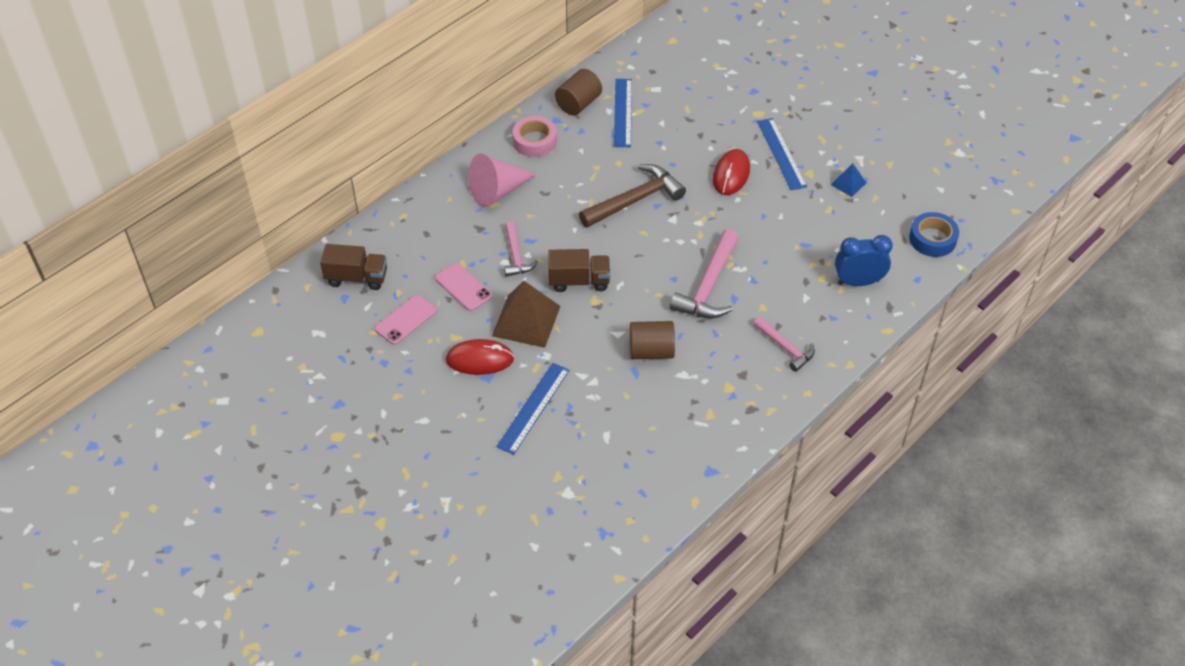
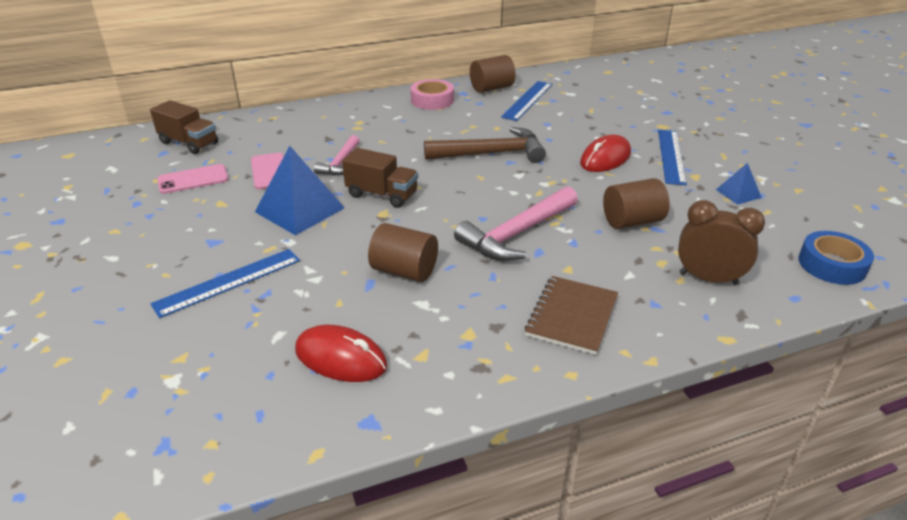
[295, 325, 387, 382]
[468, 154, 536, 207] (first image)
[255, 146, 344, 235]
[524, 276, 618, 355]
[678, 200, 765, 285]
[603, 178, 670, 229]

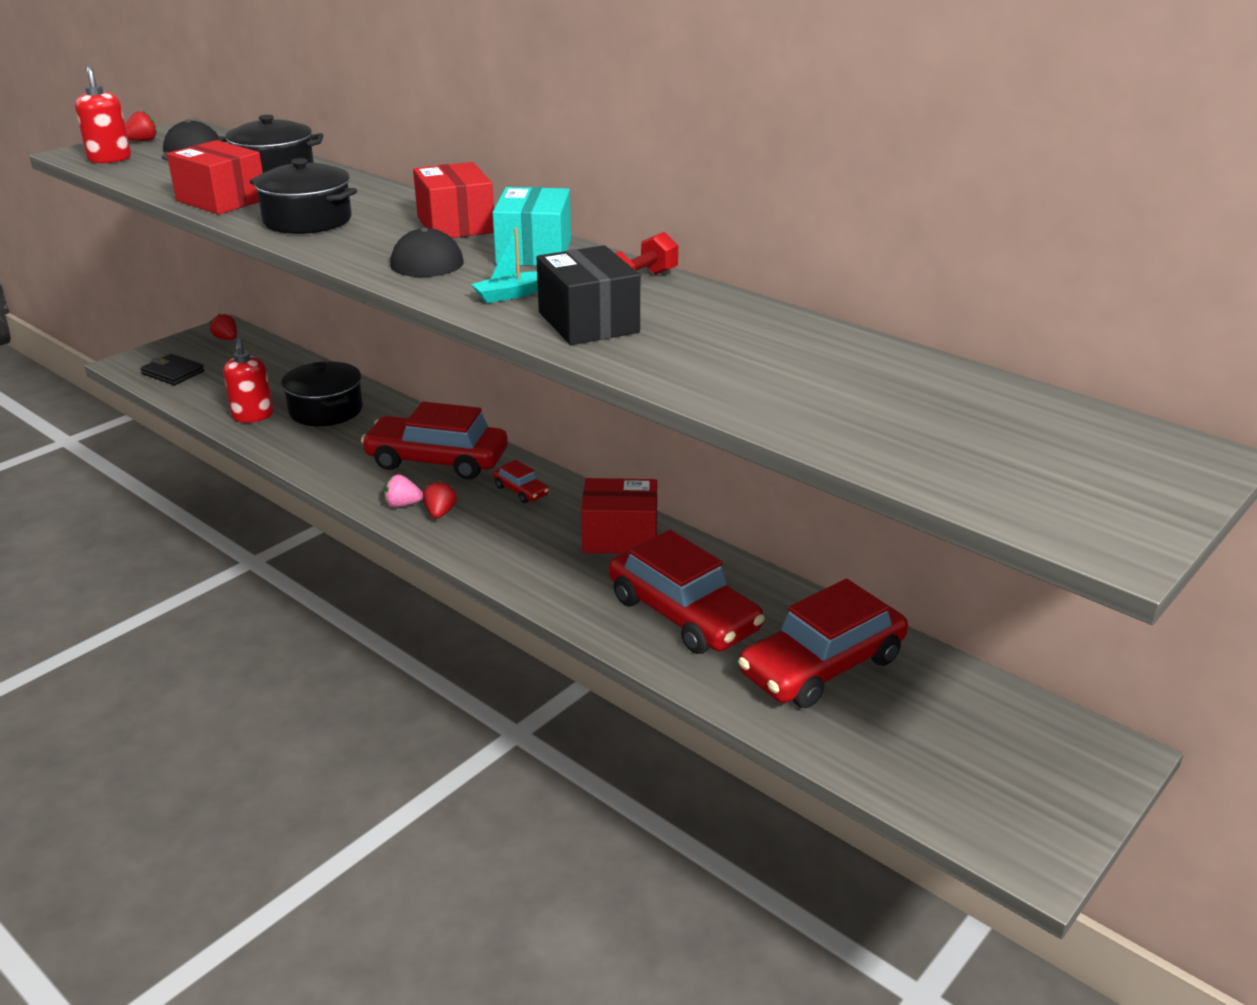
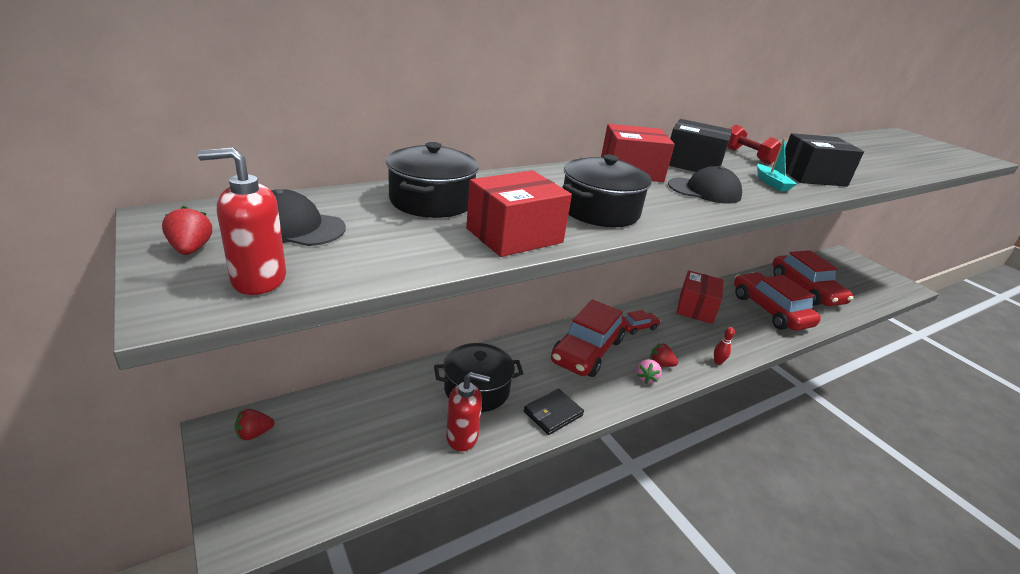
[524, 389, 584, 435]
[669, 119, 732, 172]
[734, 272, 821, 331]
[714, 327, 735, 365]

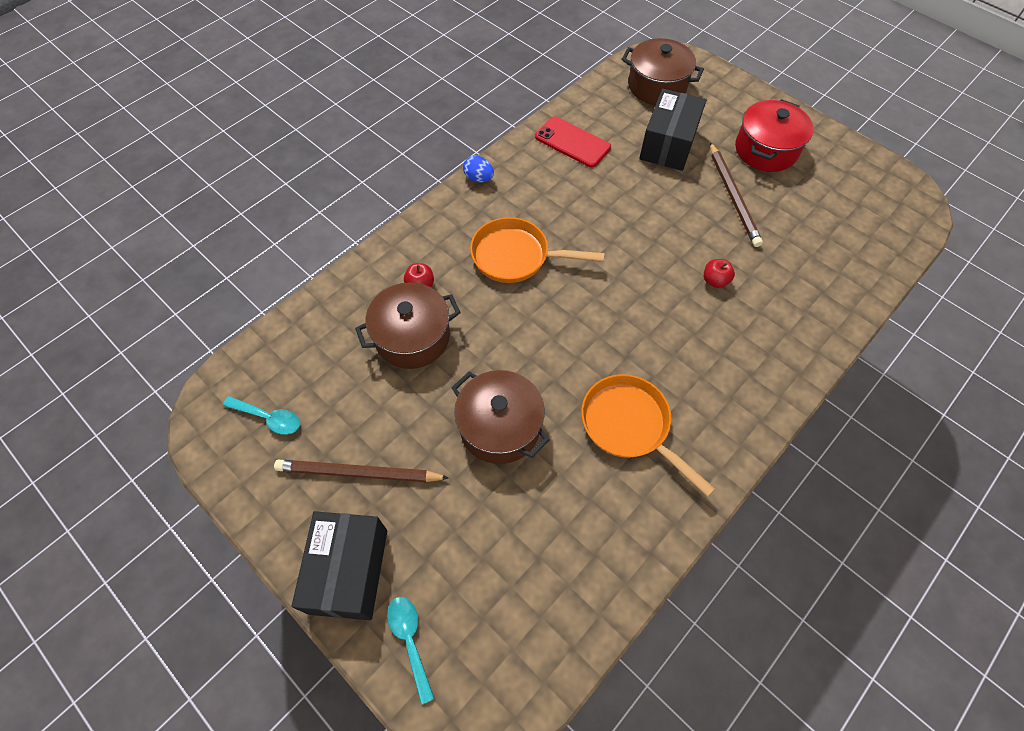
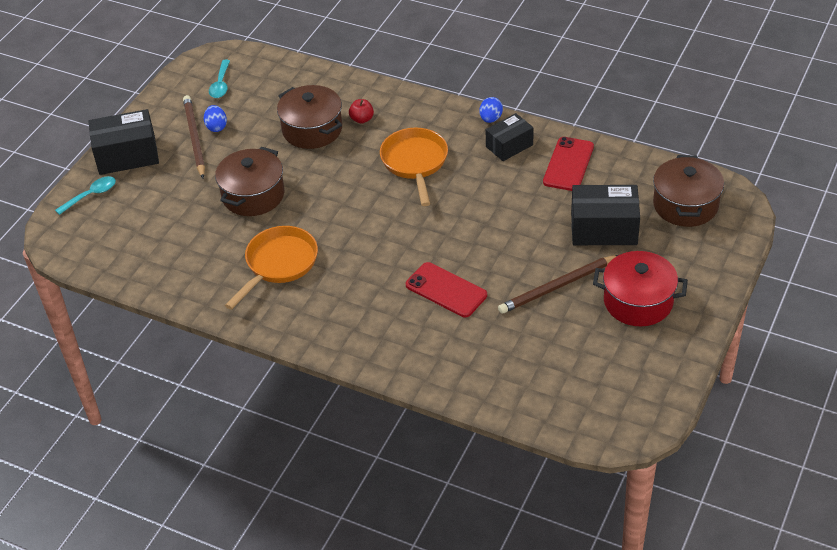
[406, 262, 487, 317]
[204, 105, 227, 132]
[486, 113, 534, 161]

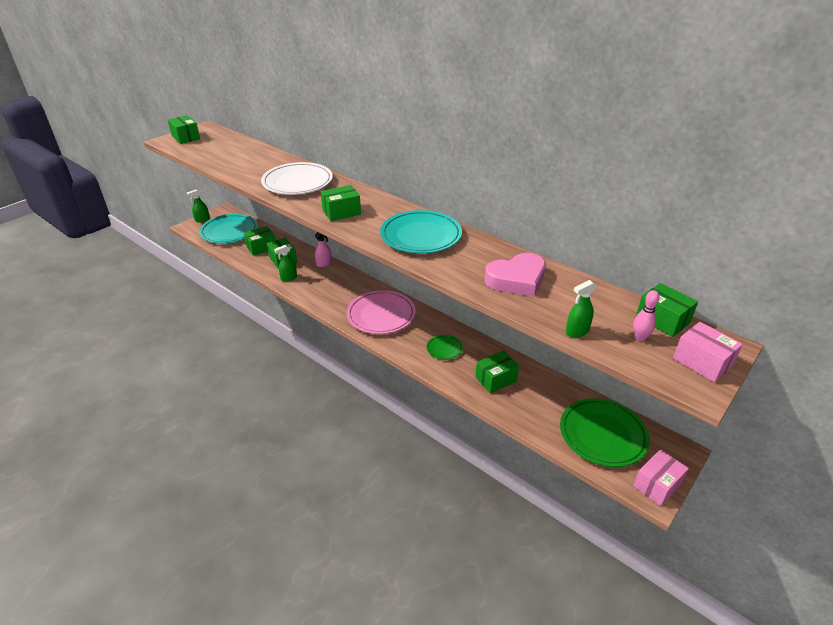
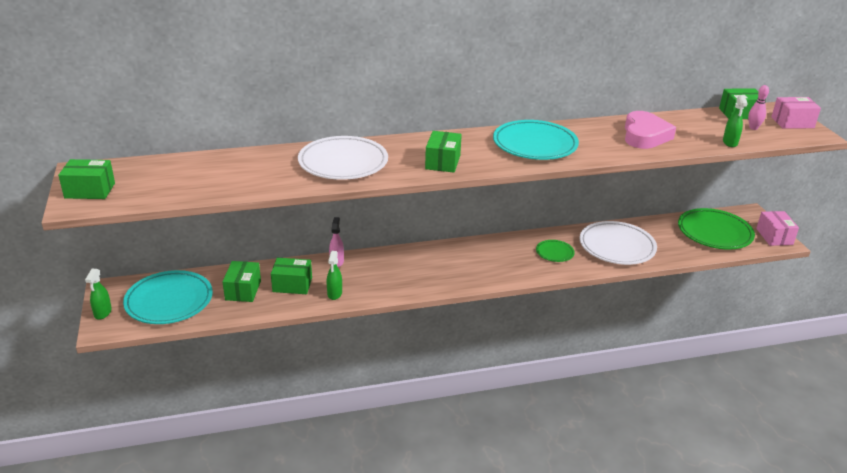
[347, 290, 416, 334] (first image)
[579, 221, 657, 265]

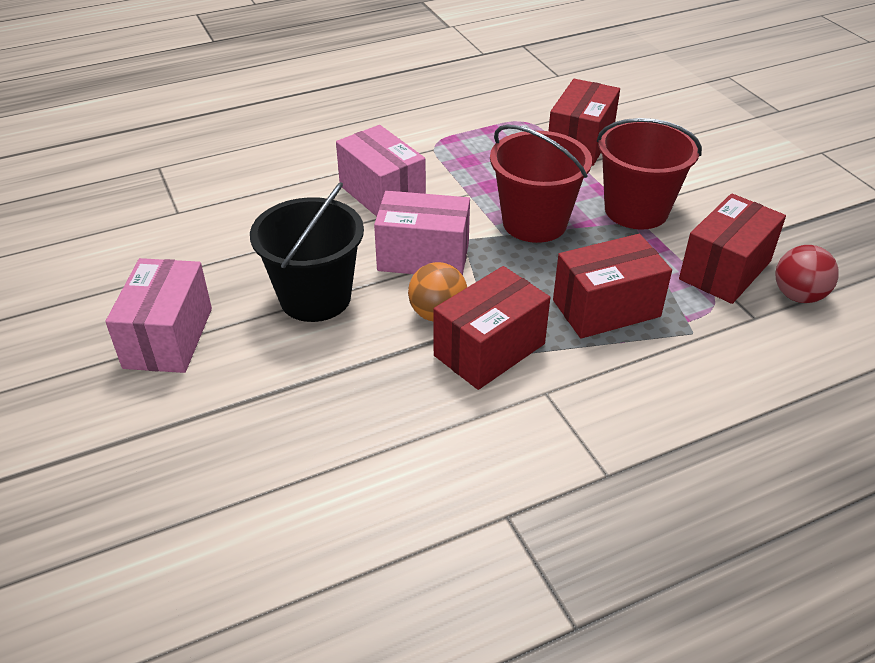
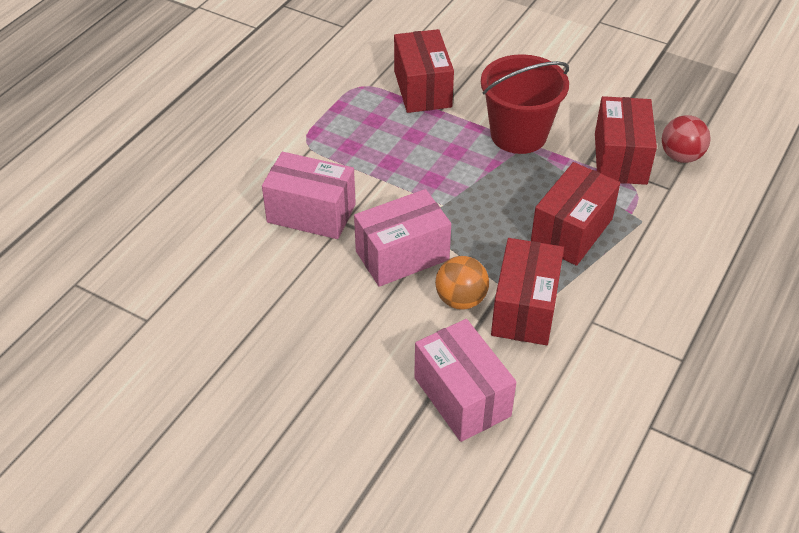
[414, 319, 516, 442]
[250, 182, 364, 322] (first image)
[490, 125, 592, 243] (first image)

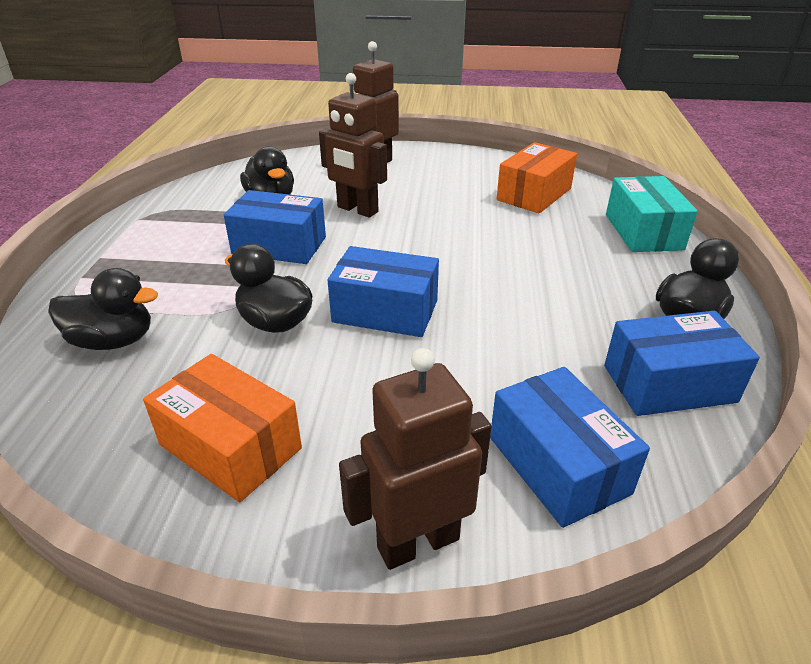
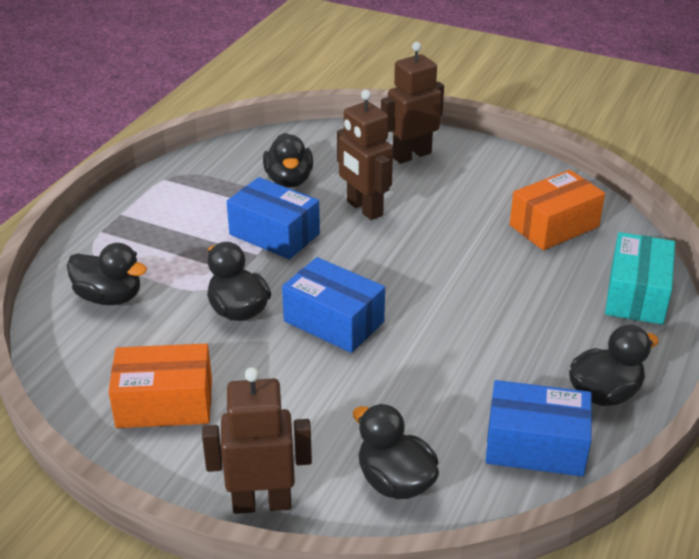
[108, 344, 212, 428]
[353, 404, 439, 499]

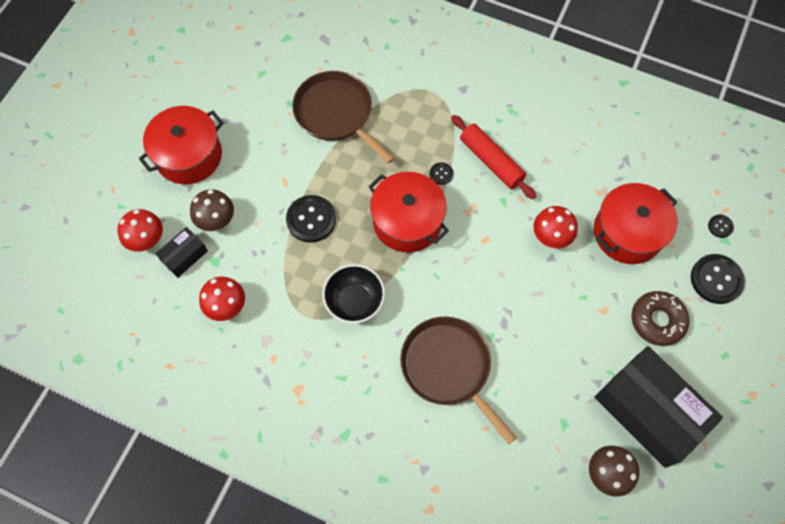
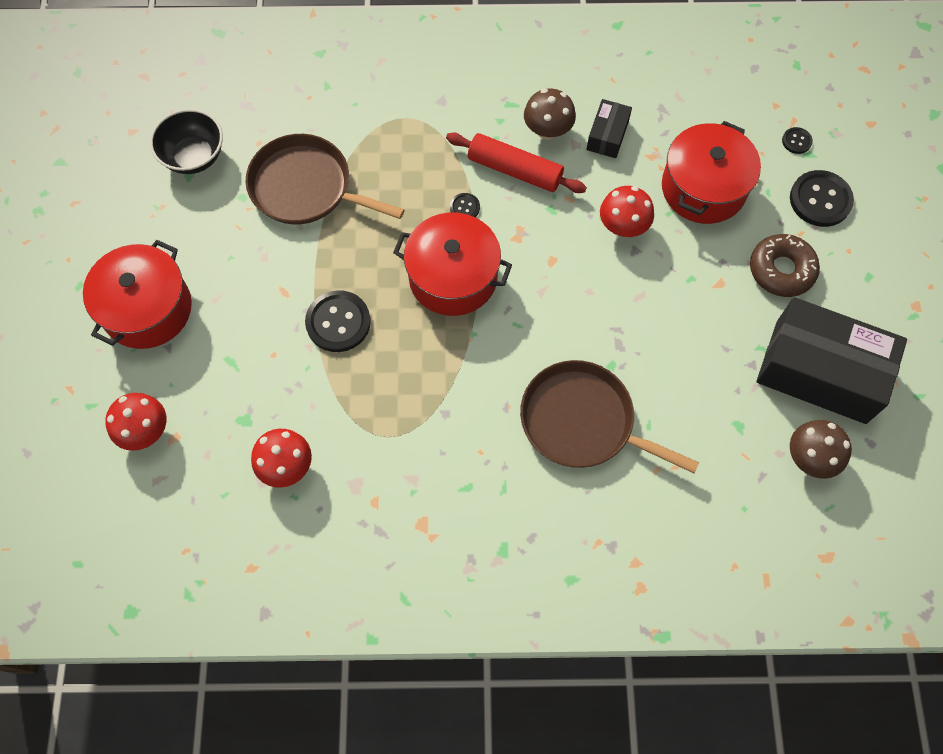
[586, 99, 632, 158]
[524, 89, 576, 140]
[150, 109, 223, 174]

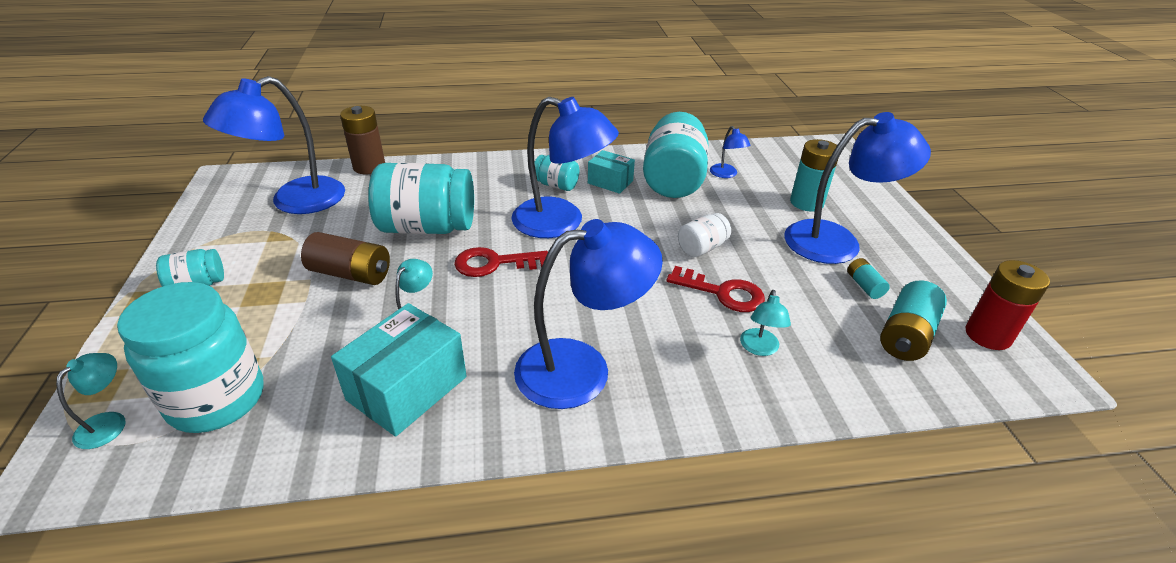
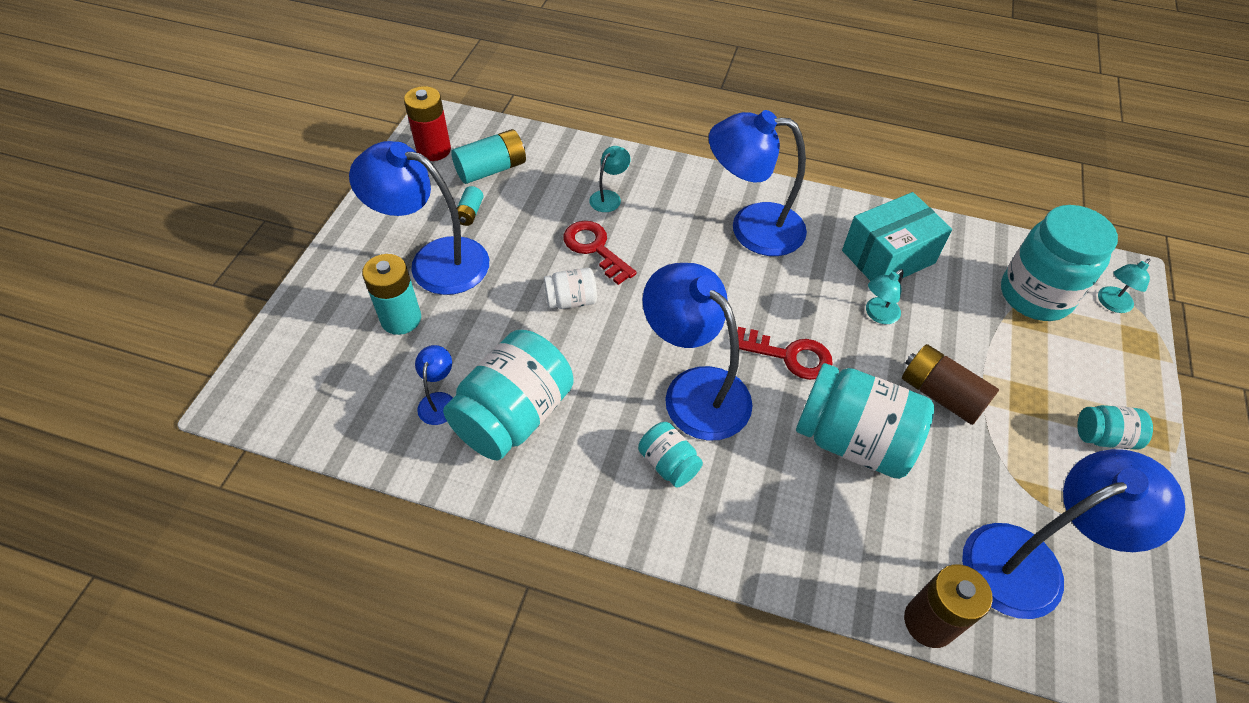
[588, 150, 635, 194] (first image)

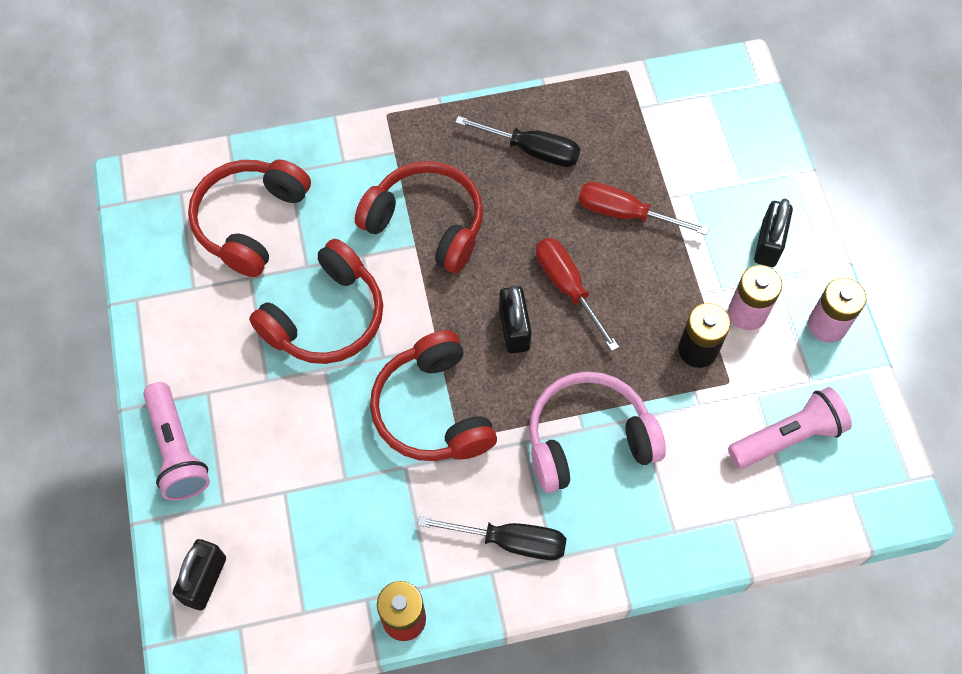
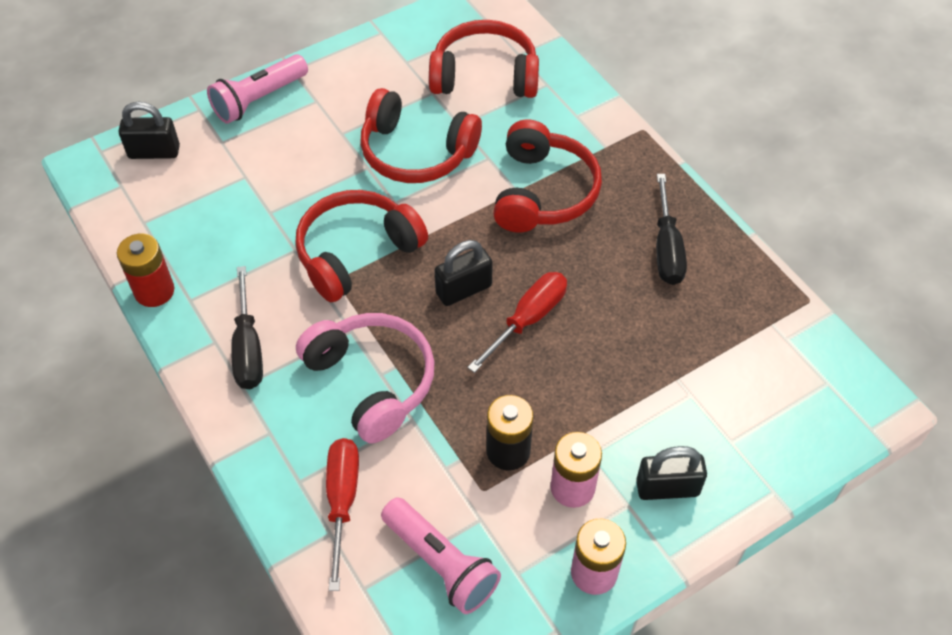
[326, 438, 359, 591]

